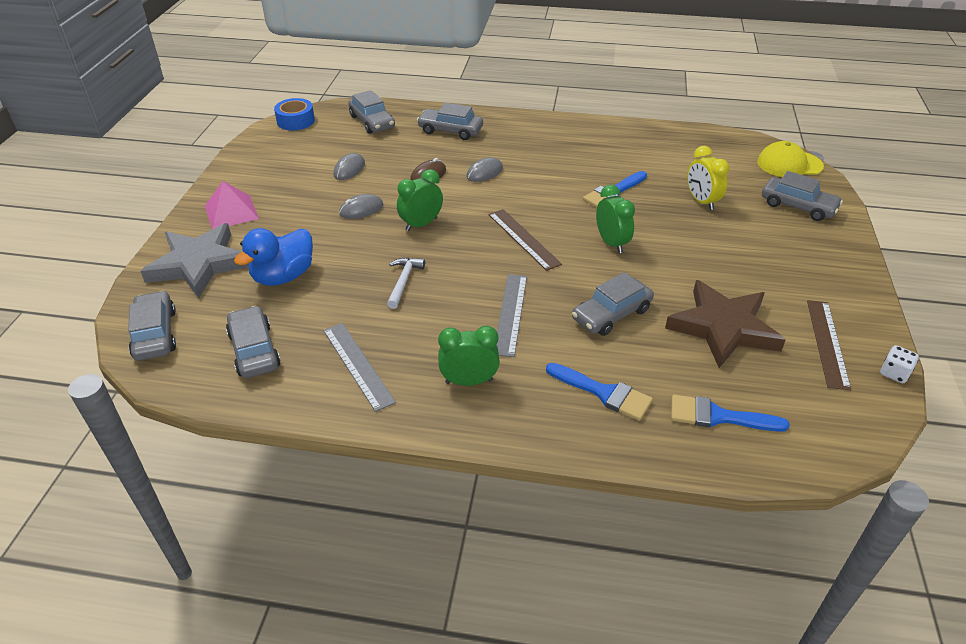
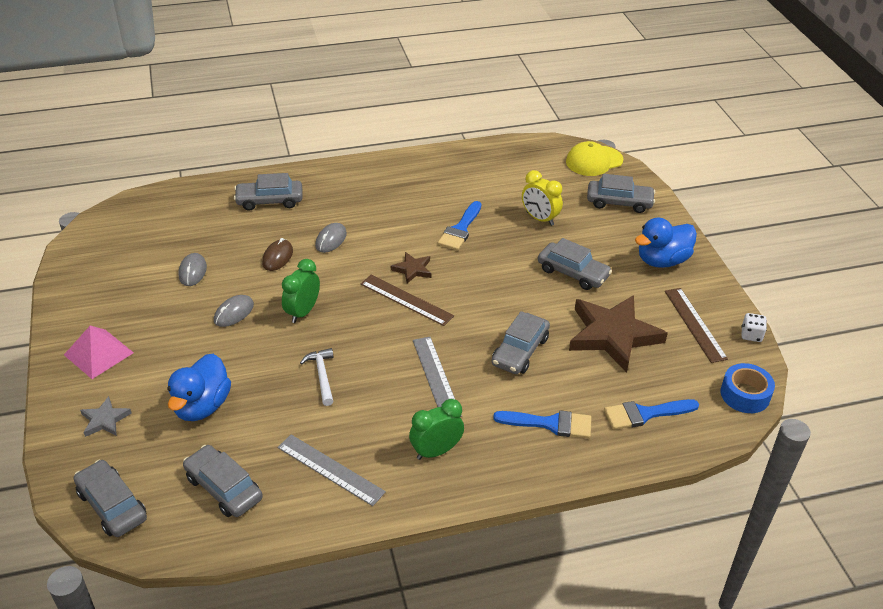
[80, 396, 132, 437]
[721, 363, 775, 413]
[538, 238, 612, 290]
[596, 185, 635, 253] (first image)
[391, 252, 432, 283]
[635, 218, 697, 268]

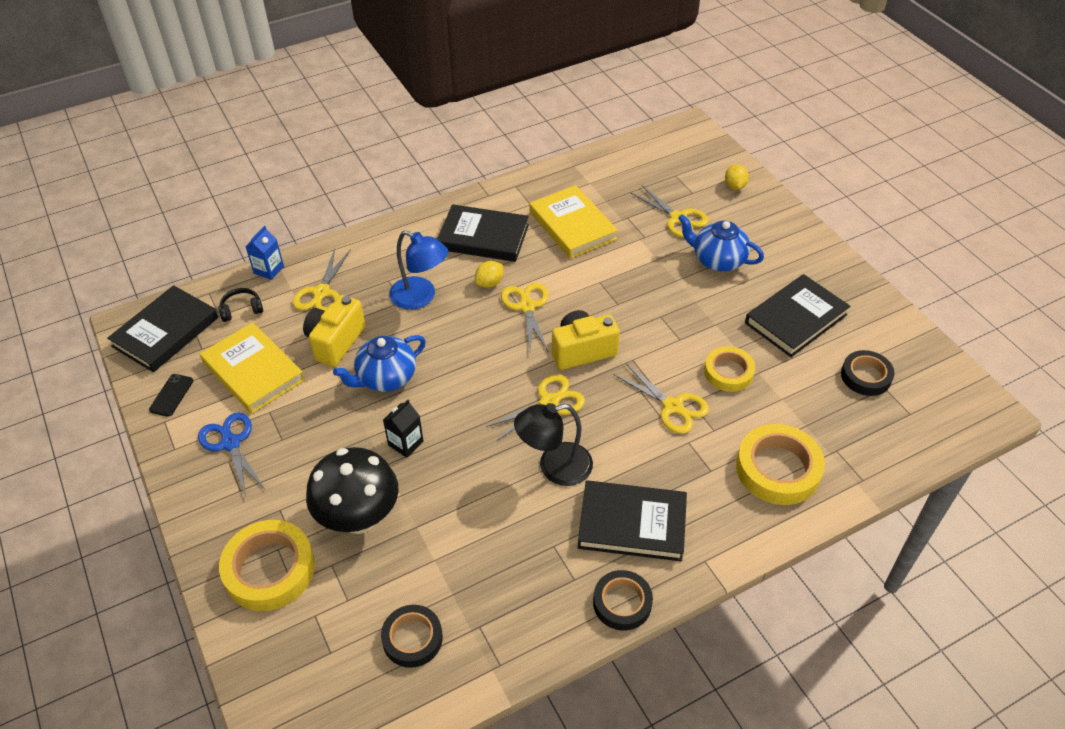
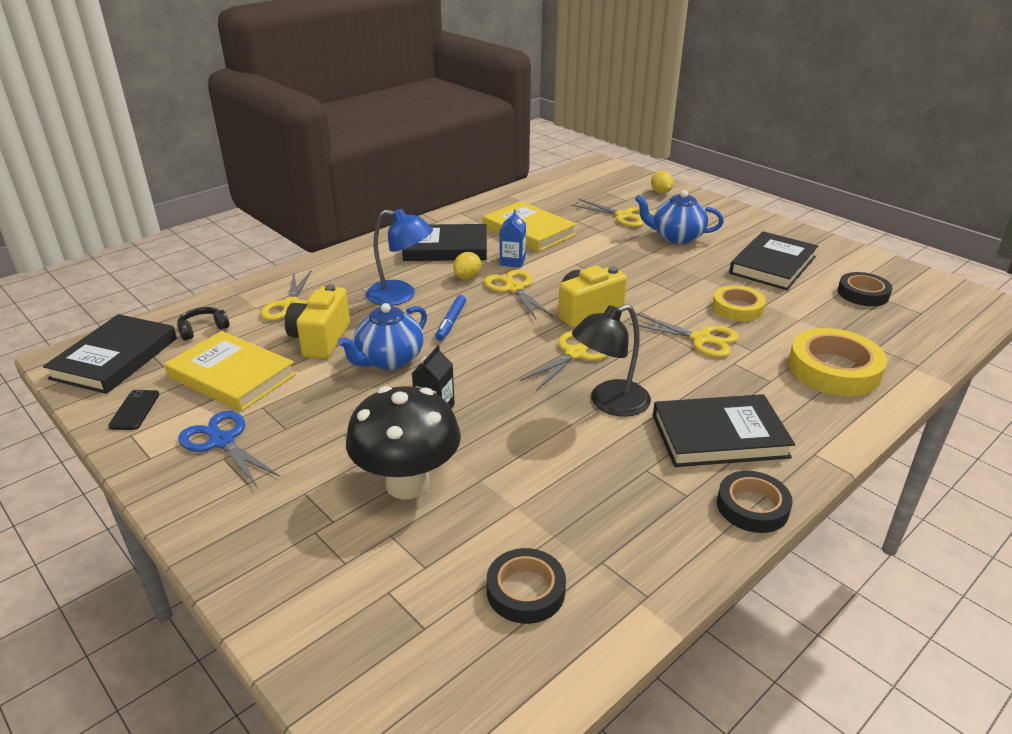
[219, 520, 315, 611] (first image)
[500, 210, 526, 268]
[435, 295, 466, 341]

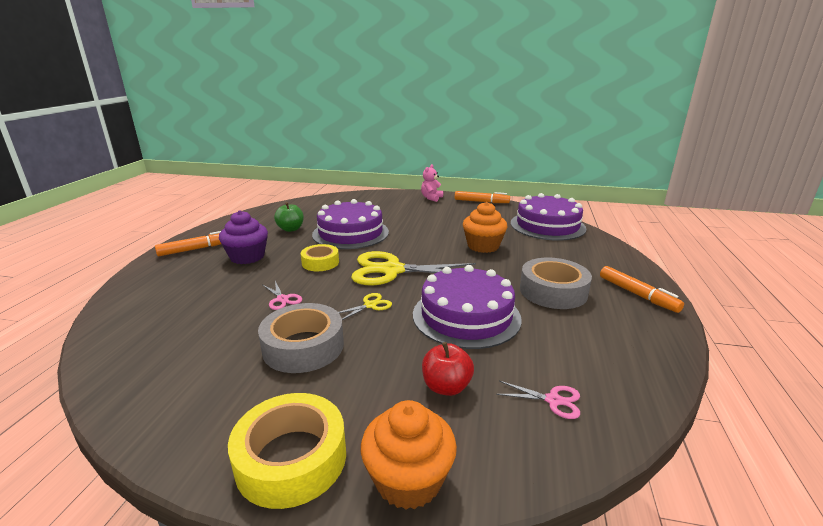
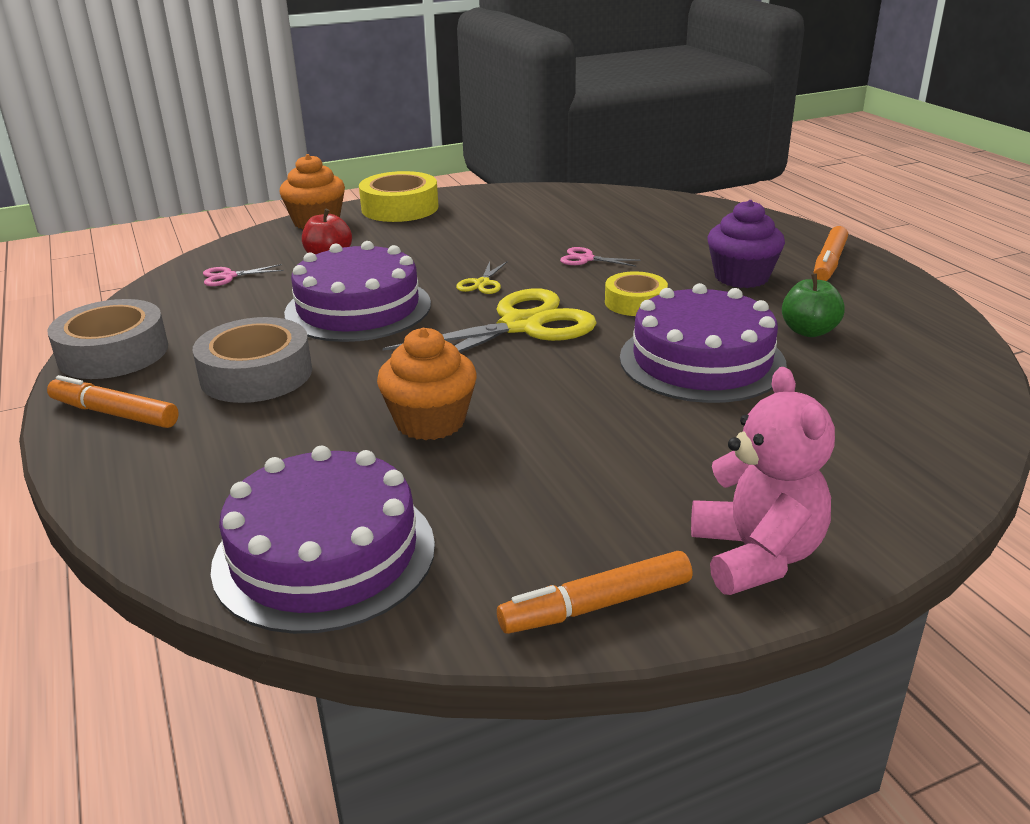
[47, 299, 168, 379]
[691, 367, 835, 595]

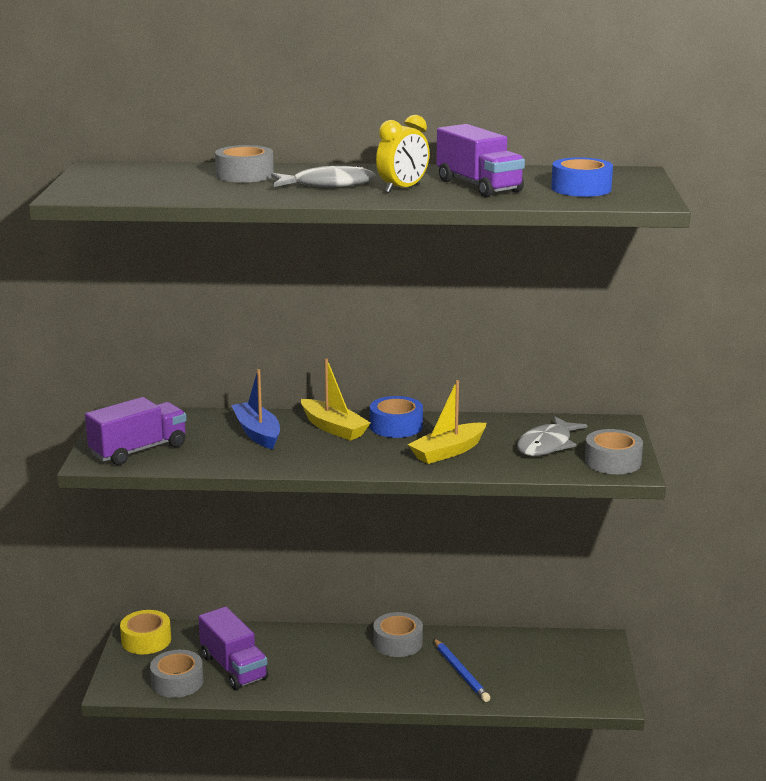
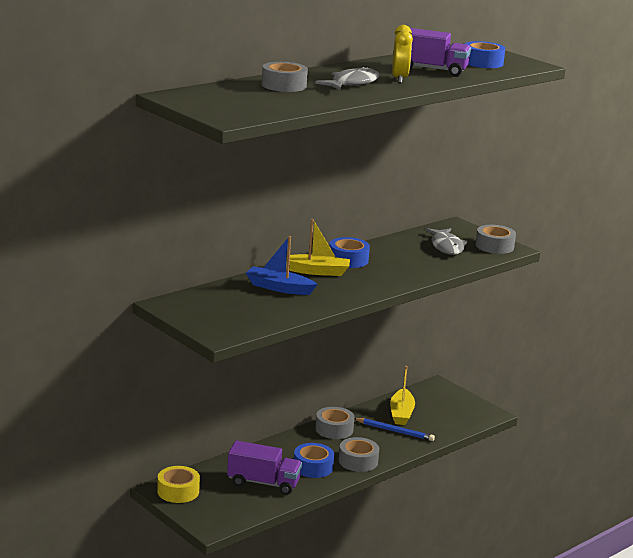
[85, 397, 186, 465] (first image)
[339, 437, 379, 472]
[390, 366, 415, 425]
[294, 443, 334, 478]

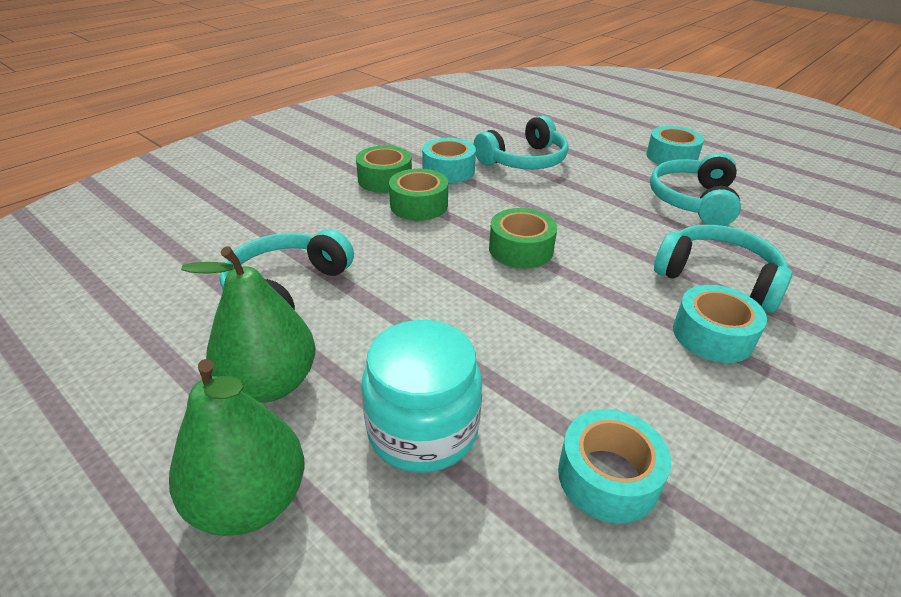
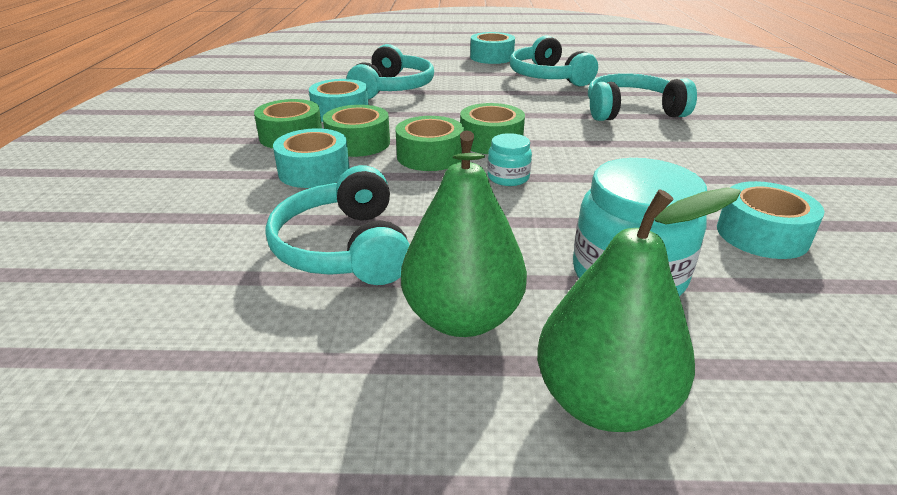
[273, 128, 349, 188]
[396, 116, 464, 171]
[487, 133, 532, 186]

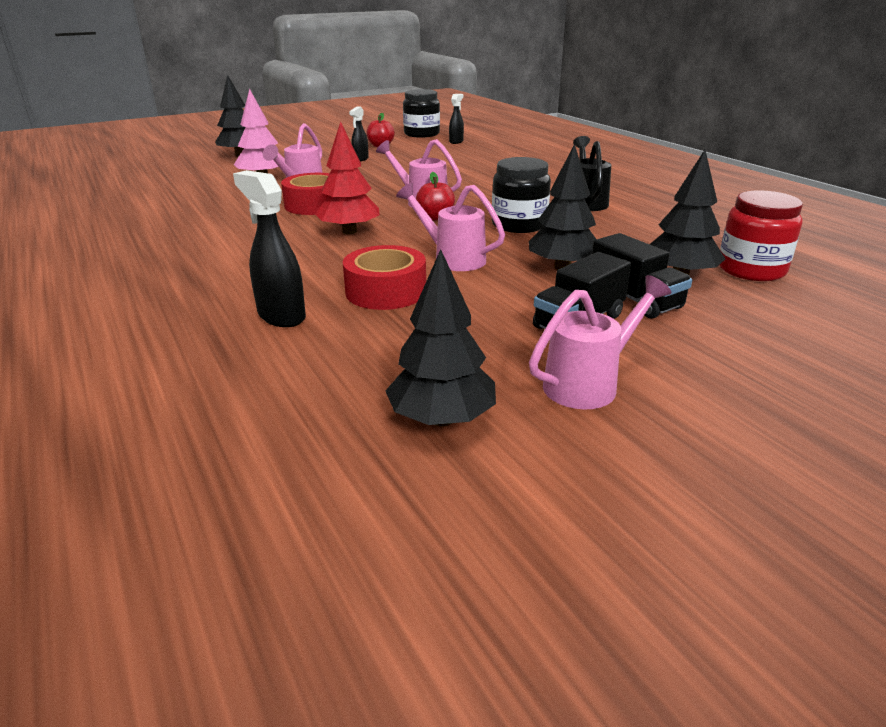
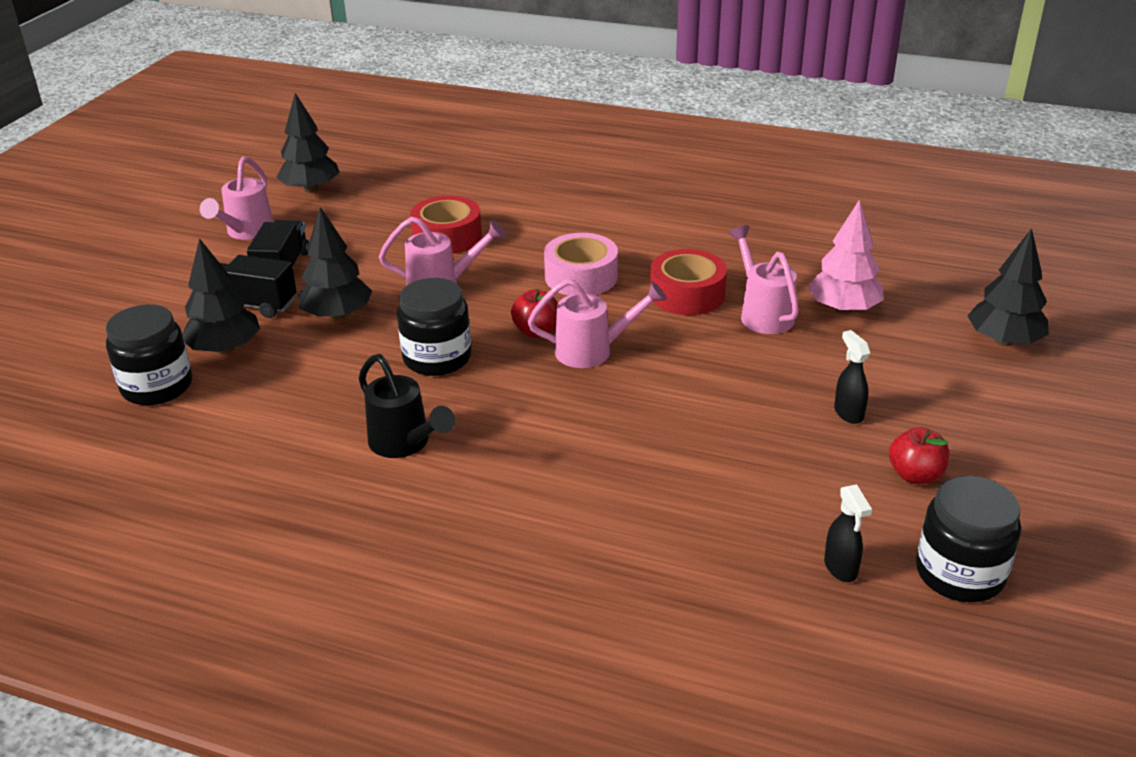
[233, 170, 306, 327] (first image)
[544, 233, 618, 296]
[106, 305, 192, 405]

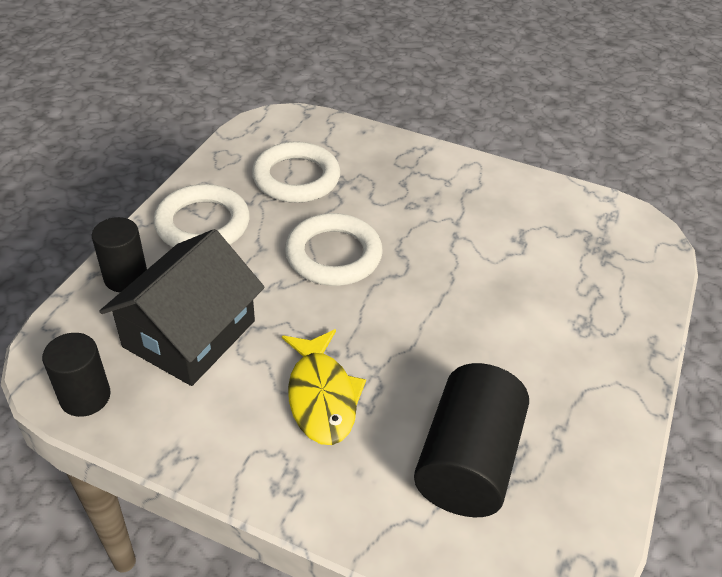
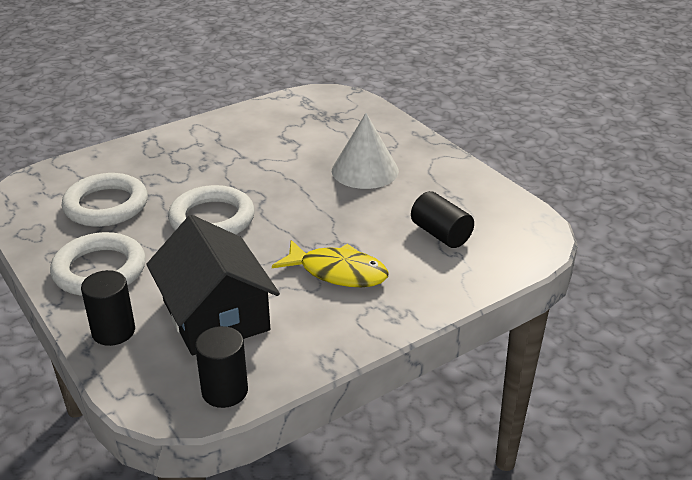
[411, 191, 474, 248]
[332, 113, 399, 189]

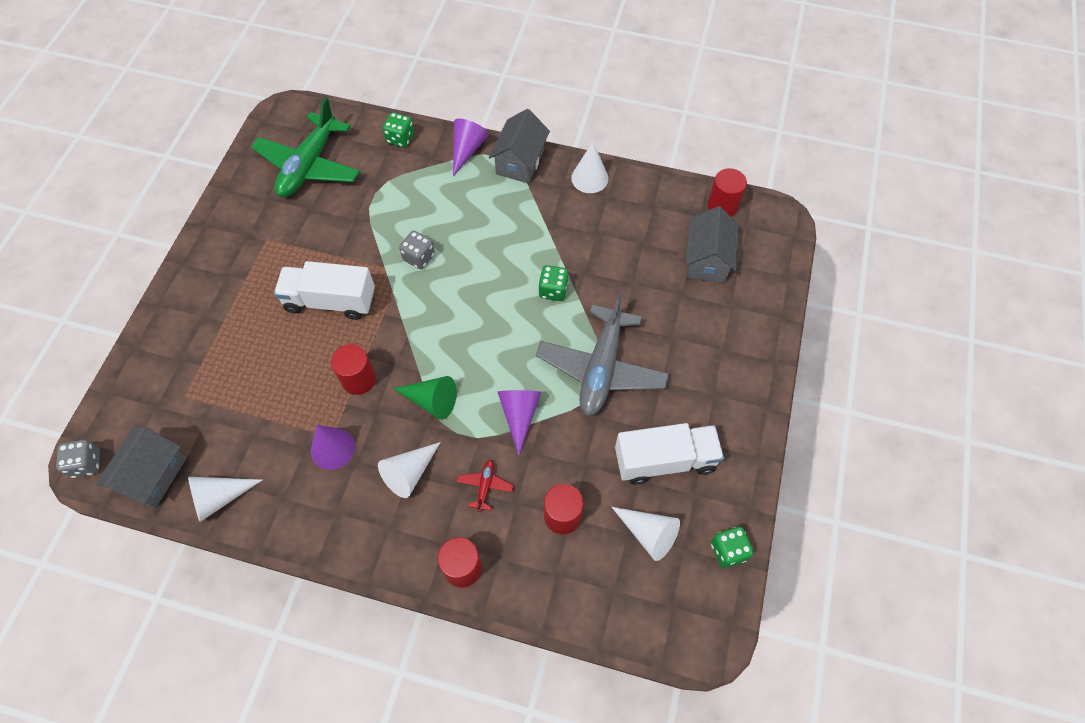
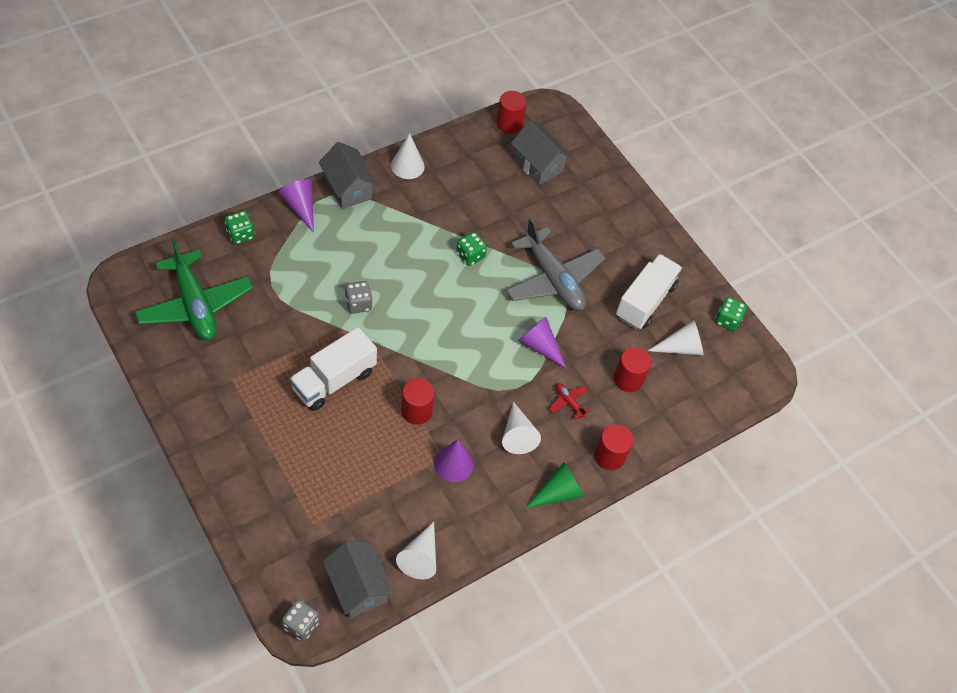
[524, 462, 584, 509]

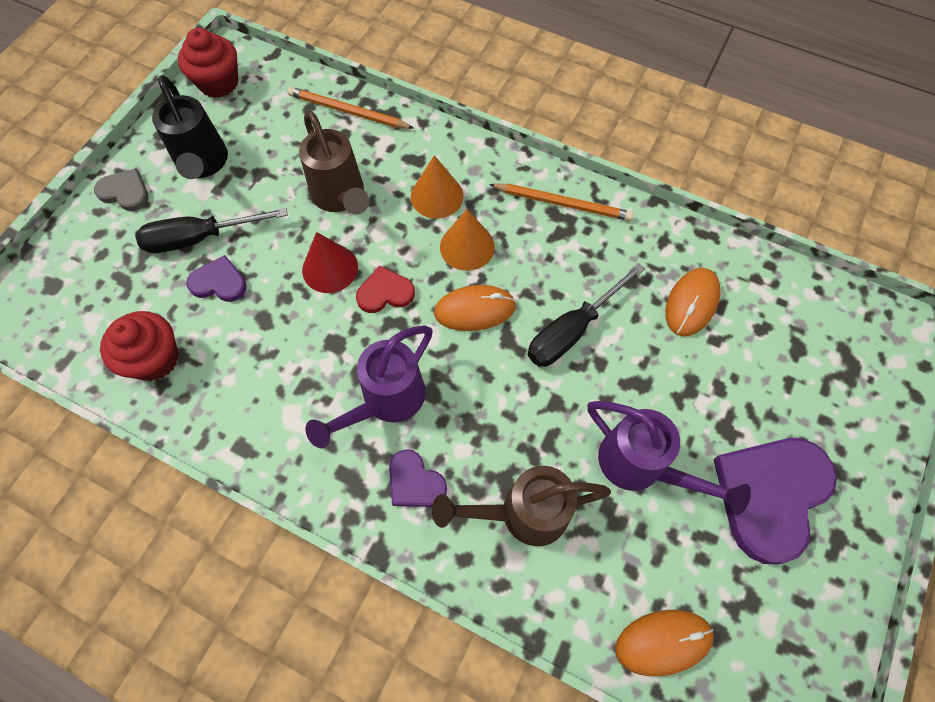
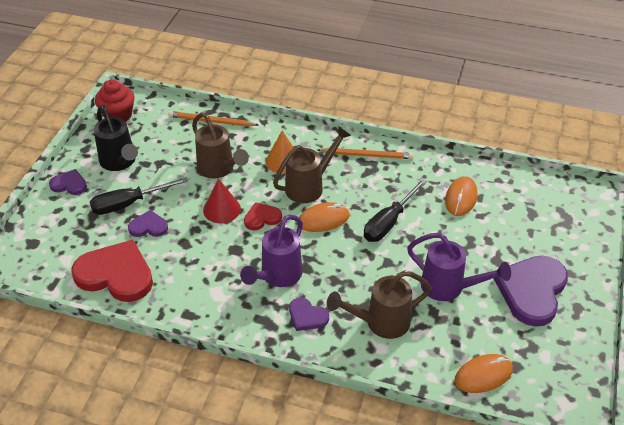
[49, 169, 87, 195]
[71, 240, 153, 302]
[273, 126, 351, 203]

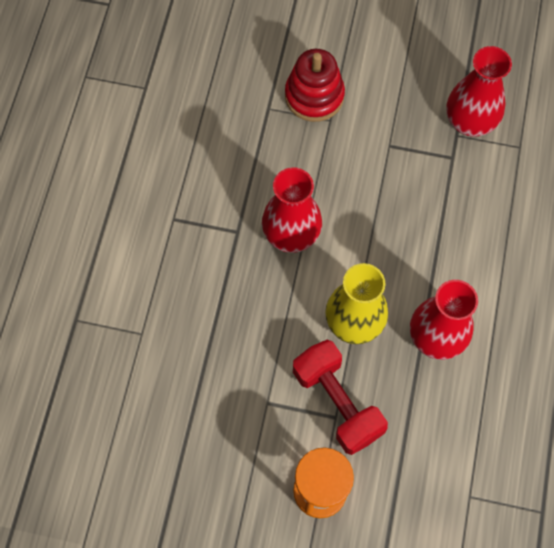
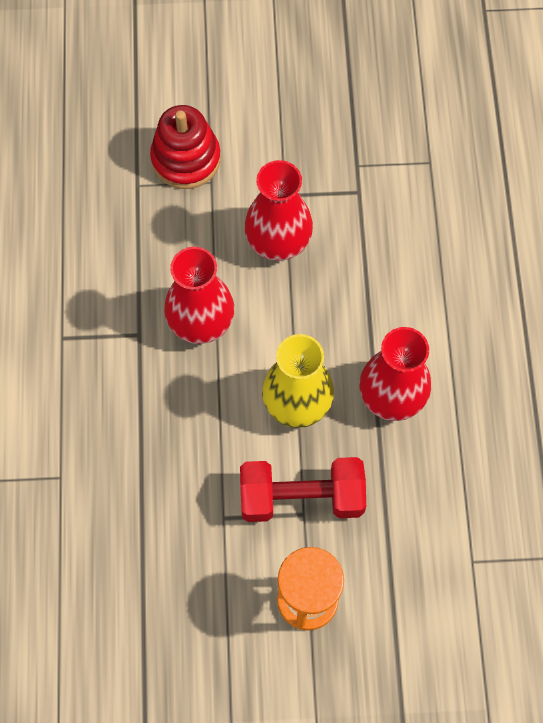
[240, 457, 366, 522]
[244, 160, 313, 261]

